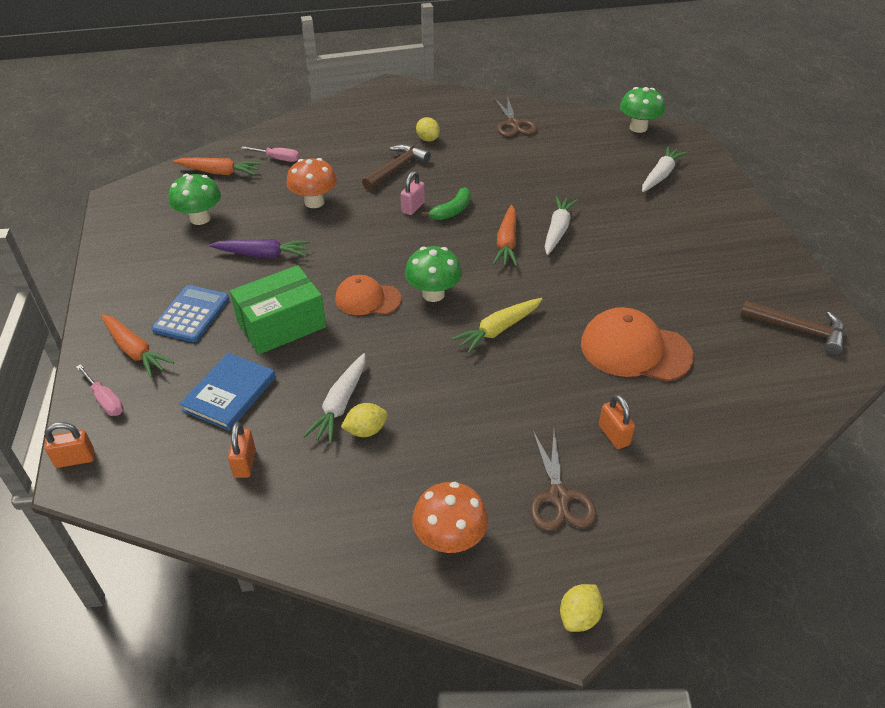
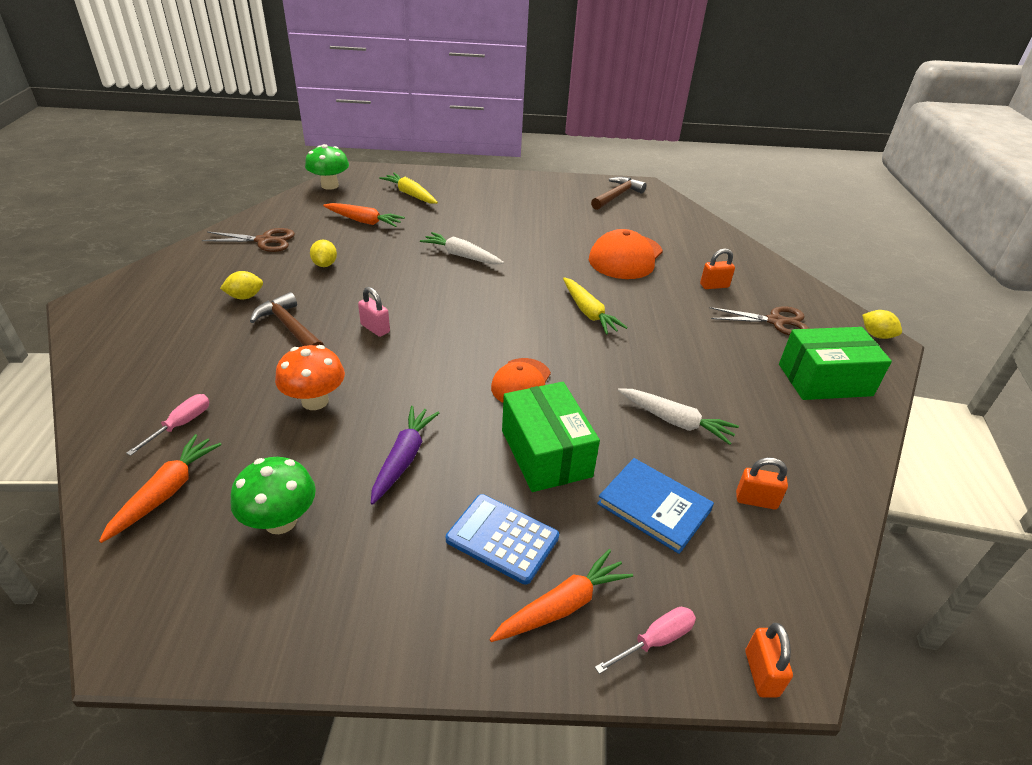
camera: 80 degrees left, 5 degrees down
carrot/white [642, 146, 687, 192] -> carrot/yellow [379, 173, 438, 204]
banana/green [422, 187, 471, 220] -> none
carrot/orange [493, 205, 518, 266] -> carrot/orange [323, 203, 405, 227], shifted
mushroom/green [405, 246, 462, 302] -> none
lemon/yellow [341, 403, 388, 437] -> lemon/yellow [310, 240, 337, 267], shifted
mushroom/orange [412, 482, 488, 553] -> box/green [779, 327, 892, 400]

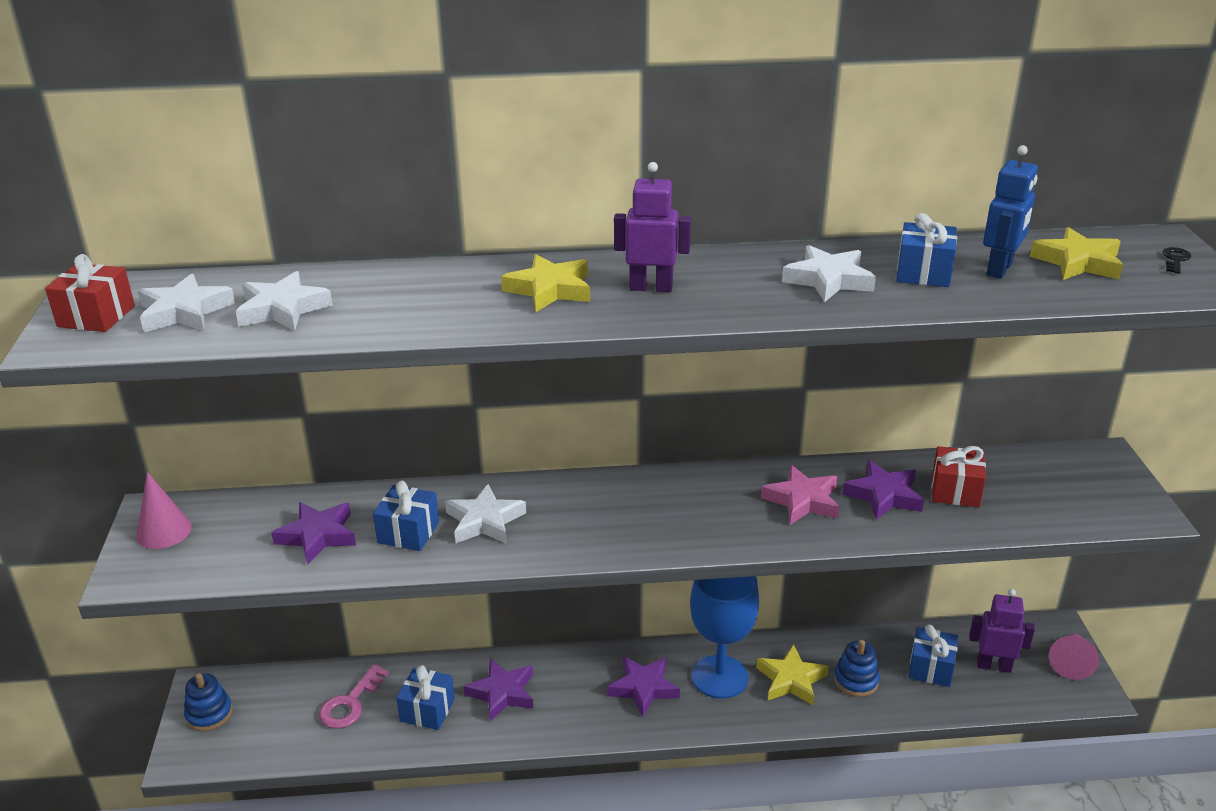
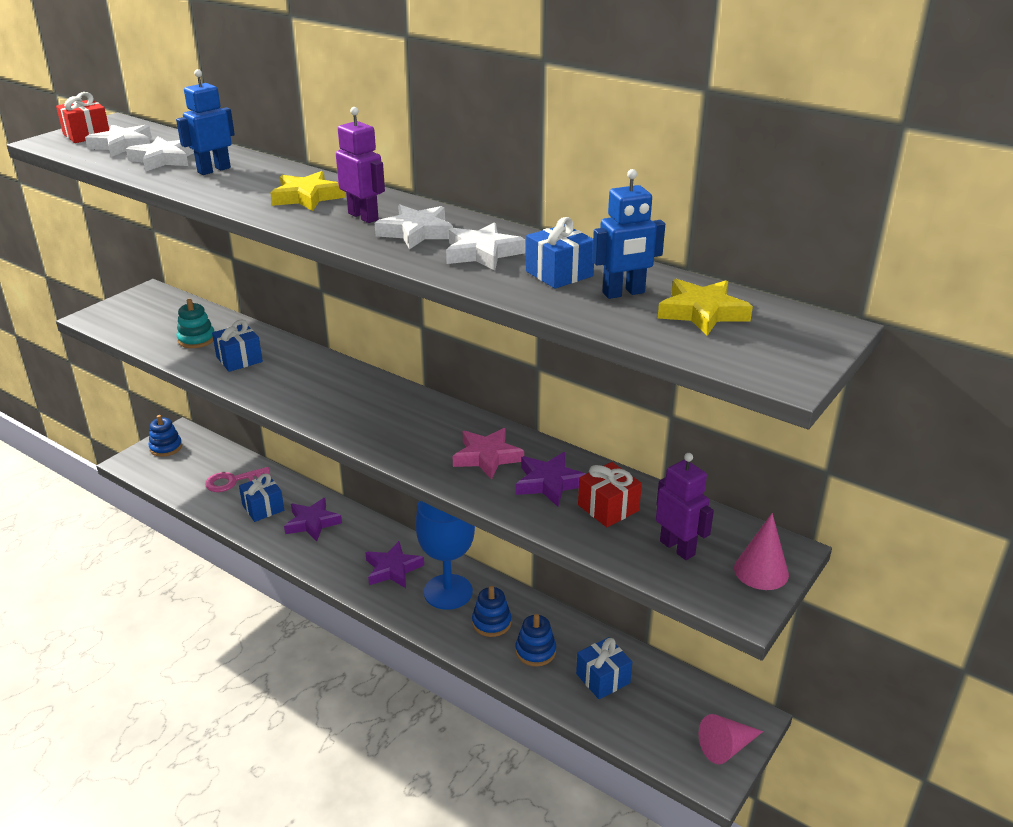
camera: 40 degrees right, 0 degrees up
key/black [1162, 247, 1191, 274] -> none
cone/pink [136, 472, 192, 549] -> cone/pink [734, 513, 789, 590], shifted
star/white [445, 484, 526, 544] -> star/white [375, 205, 453, 250], shifted
star/purple [271, 502, 356, 565] -> stacking toy/turquoise [177, 299, 215, 348]
robot/purple [969, 589, 1035, 673] -> robot/purple [656, 453, 714, 560], shifted
star/yellow [756, 644, 829, 705] -> stacking toy/blue [472, 586, 511, 637]
none -> robot/blue [176, 69, 235, 175]

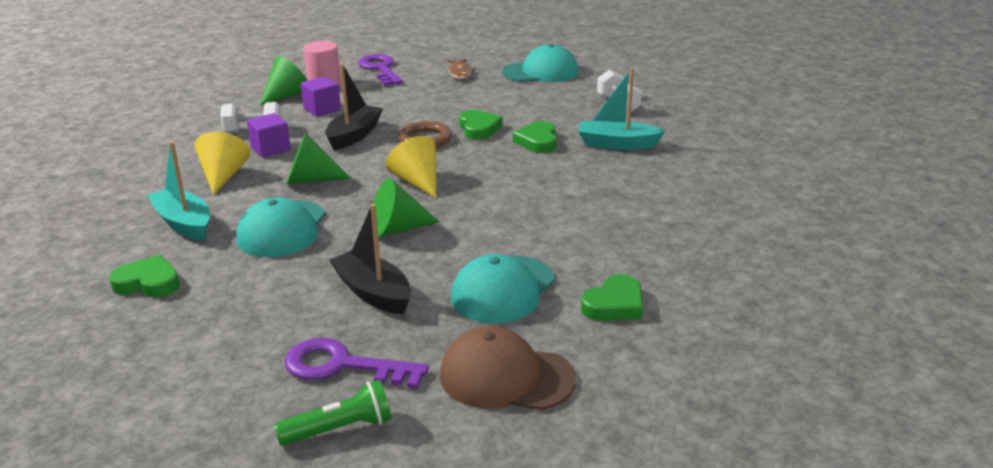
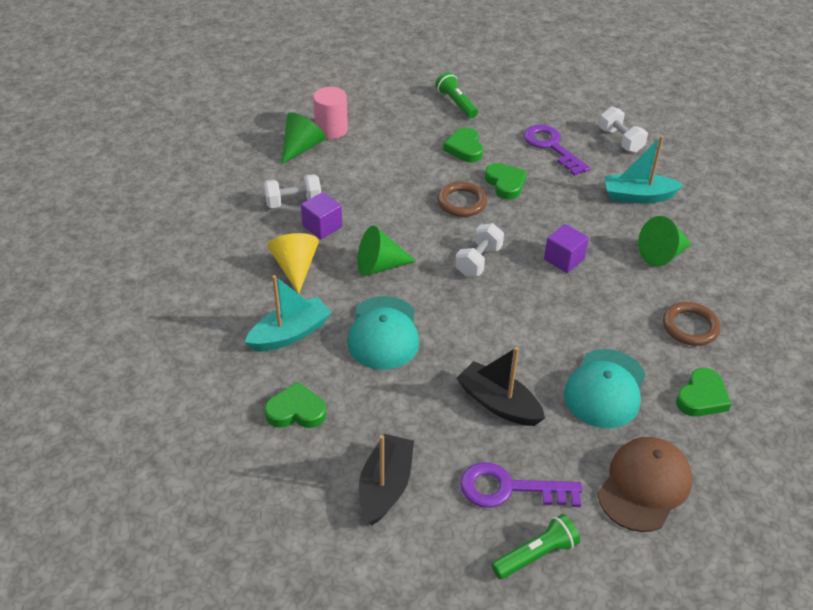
camera: 10 degrees left, 15 degrees up
cap/turquoise [502, 44, 579, 82] -> none
key/purple [358, 54, 403, 86] -> key/purple [524, 125, 590, 176], shifted
fish/brown [447, 59, 476, 79] -> flashlight/green [436, 72, 478, 118]
boat/black [325, 64, 383, 150] -> boat/black [359, 434, 414, 525], shifted
cube/purple [301, 77, 341, 117] -> cube/purple [544, 224, 589, 273], shifted
heart/green [513, 121, 557, 153] -> heart/green [443, 128, 483, 162], shifted
cone/yellow [385, 136, 436, 198] -> dumbbell/white [455, 223, 504, 277]
boat/turquoise [147, 142, 210, 241] -> boat/turquoise [245, 275, 332, 351], 105 degrees clockwise
cone/green [373, 178, 440, 237] -> cone/green [638, 216, 692, 267], shifted
cap/brown [440, 326, 576, 410] -> cap/brown [597, 437, 692, 532], 120 degrees clockwise
none -> ring/brown [663, 302, 721, 346]

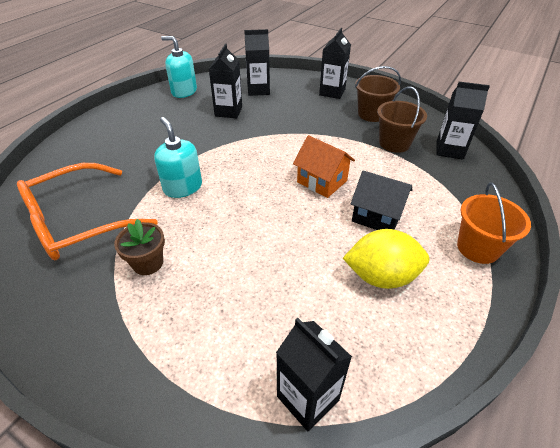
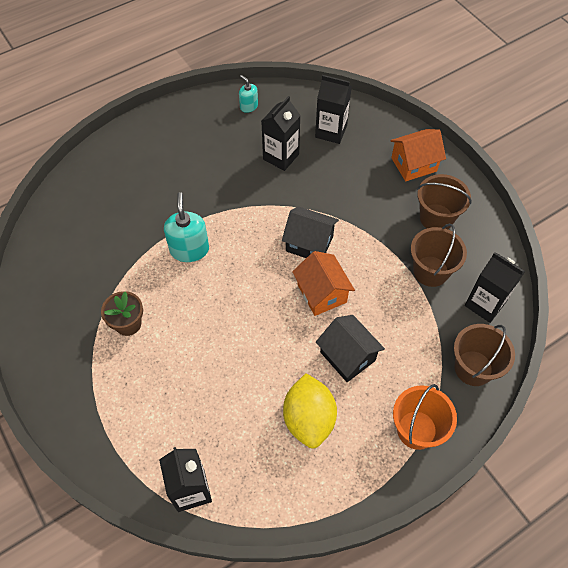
camera: 25 degrees right, 15 degrees up
carton/black [319, 28, 351, 99] -> house/orange [390, 129, 446, 181]
soap dispenser/turquoise [161, 36, 197, 98] -> soap dispenser/turquoise [239, 75, 258, 113], x0.57
glasses/orange [17, 163, 158, 261] -> none
lemon/yellow [343, 229, 429, 289] -> lemon/yellow [283, 373, 337, 449], 60 degrees clockwise
none -> house/black [282, 206, 339, 258]
none -> bucket/brown [454, 324, 515, 386]

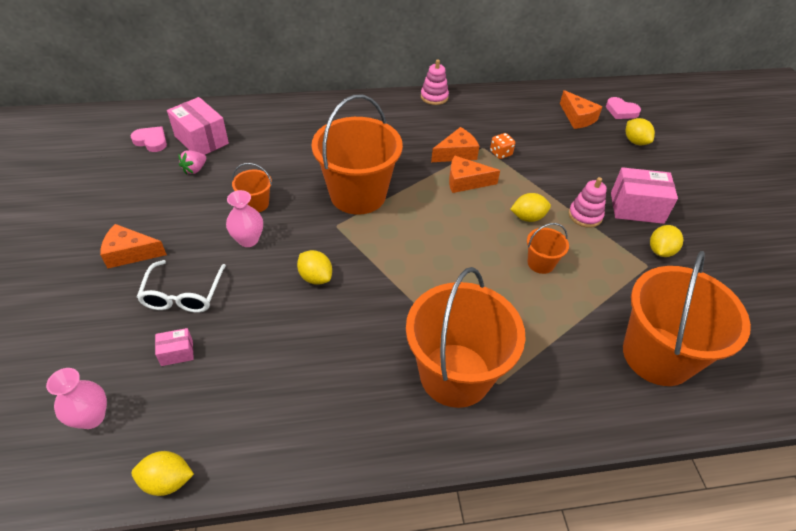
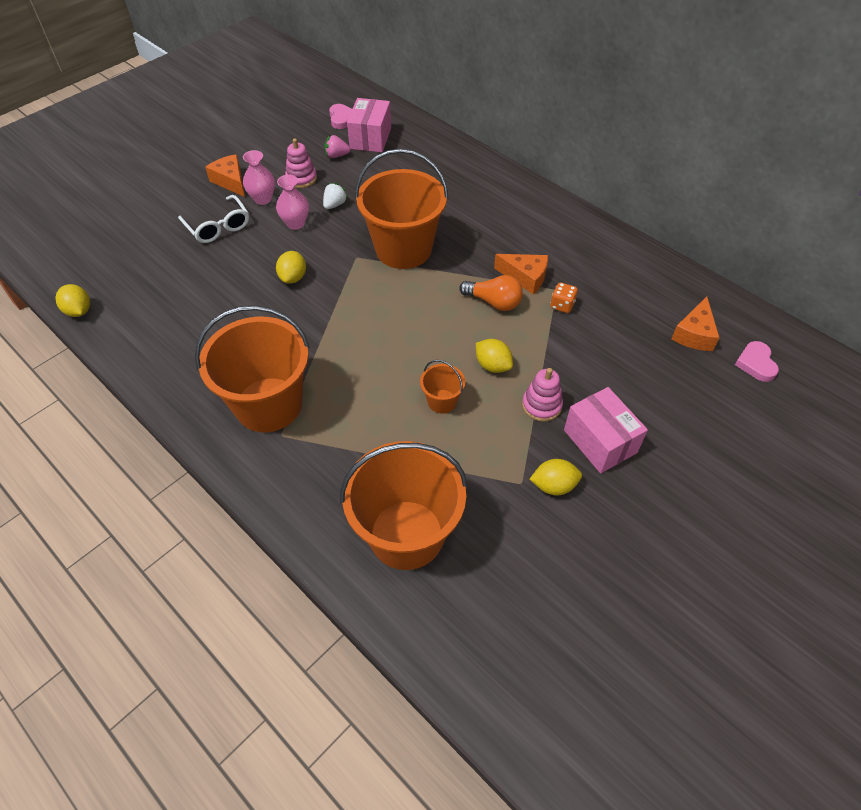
camera: 55 degrees right, 5 degrees up
stacking toy/pink [421, 59, 449, 105] -> stacking toy/pink [285, 138, 317, 188], shifted
lemon/yellow [625, 118, 655, 145] -> none
cheese/orange [449, 156, 500, 193] -> light bulb/orange [459, 275, 523, 311]
bucket/orange [232, 163, 272, 212] -> strawberry/white [323, 183, 348, 209]
glasses/white [137, 260, 226, 313] -> glasses/white [178, 195, 249, 243], 90 degrees counterclockwise
box/pink [155, 328, 194, 366] -> none
vase/pink [46, 368, 107, 429] -> vase/pink [243, 150, 275, 205], shifted

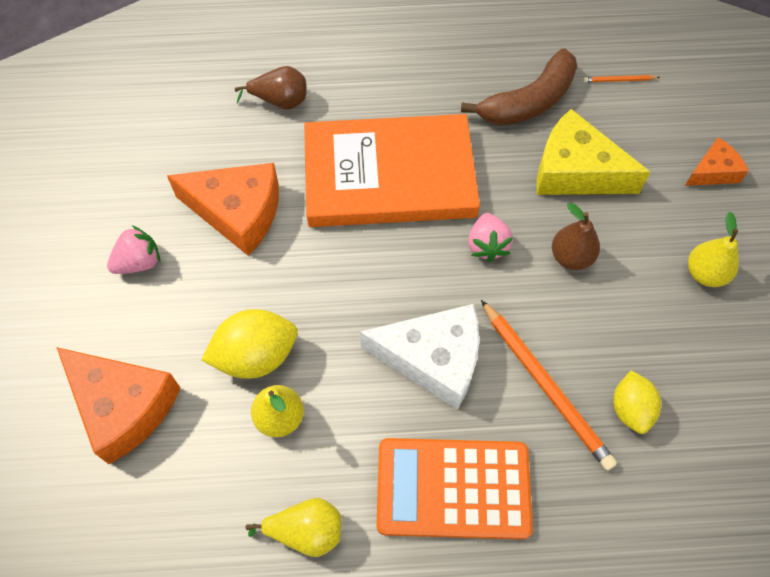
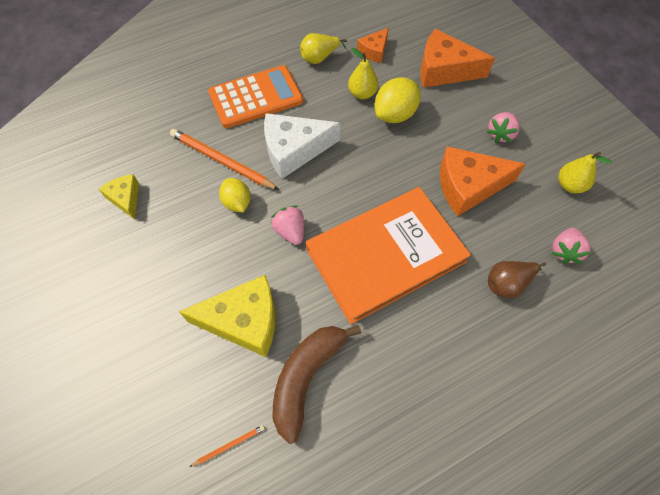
camera: 155 degrees right, 0 degrees up
cheese/orange [685, 137, 748, 186] -> cheese/orange [357, 28, 389, 63], shifted
pear/brown [552, 203, 600, 270] -> none
pear/yellow [688, 212, 739, 287] -> pear/yellow [558, 152, 612, 193], shifted
lemon/yellow [613, 370, 661, 434] -> lemon/yellow [219, 178, 250, 212], shifted
none -> cheese/yellow [99, 174, 139, 219]
none -> strawberry/pink [552, 228, 591, 264]

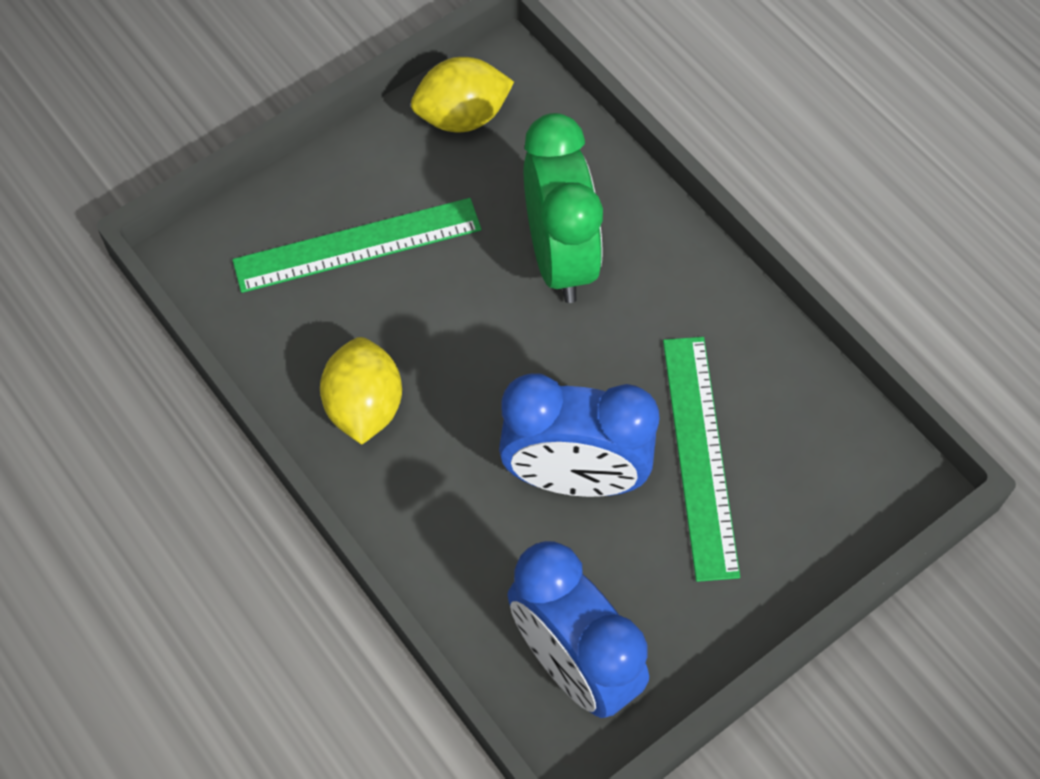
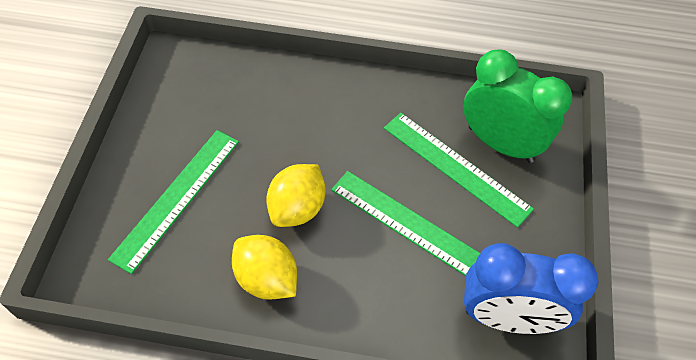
camera: 45 degrees left, 5 degrees down
lemon/yellow [411, 57, 514, 132] -> lemon/yellow [266, 164, 326, 227], shifted
clock/green [524, 113, 603, 303] -> clock/green [463, 49, 572, 163], shifted
clock/blue [499, 373, 659, 497] -> ruler/green [331, 171, 480, 276]

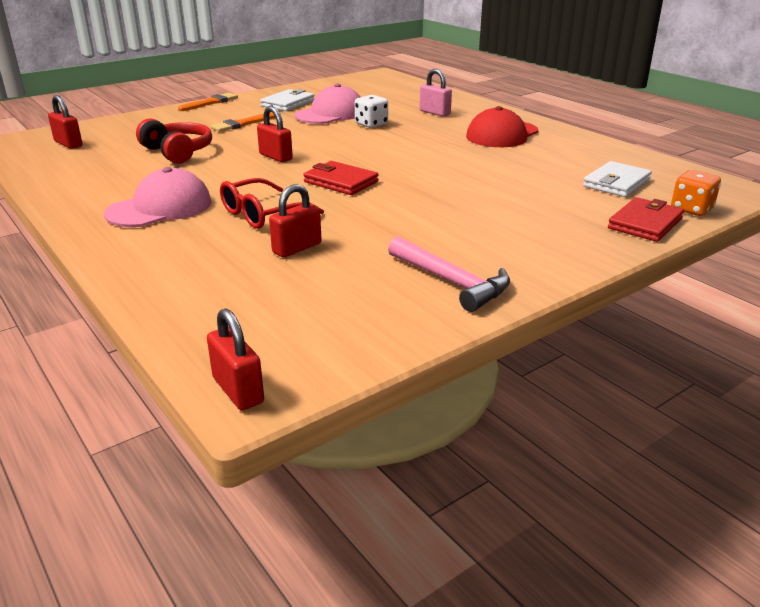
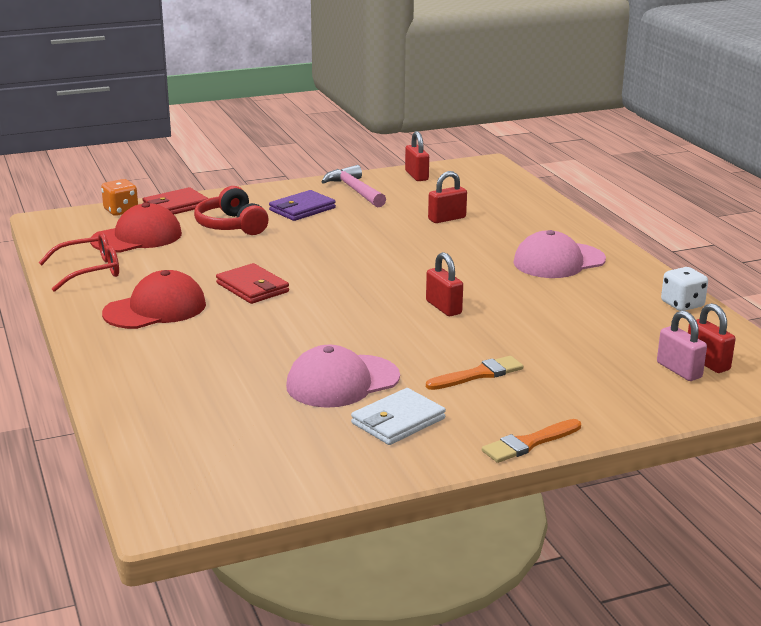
camera: 165 degrees left, 5 degrees down
padlock/pink [420, 69, 452, 116] -> padlock/pink [657, 311, 707, 381], shifted
dice/white [355, 95, 388, 128] -> dice/white [661, 267, 708, 311], shifted
headphones/red [136, 118, 212, 164] -> headphones/red [194, 186, 269, 235], shifted
wallet/red [303, 161, 378, 195] -> wallet/red [216, 263, 289, 304], shifted
wallet/white [583, 161, 652, 197] -> cap/red [90, 203, 182, 252]
glasses/red [220, 178, 324, 229] -> glasses/red [39, 232, 119, 292], shifted
padlock/red [207, 308, 264, 410] -> padlock/red [405, 131, 429, 181], shifted
none -> wallet/purple [269, 190, 336, 221]

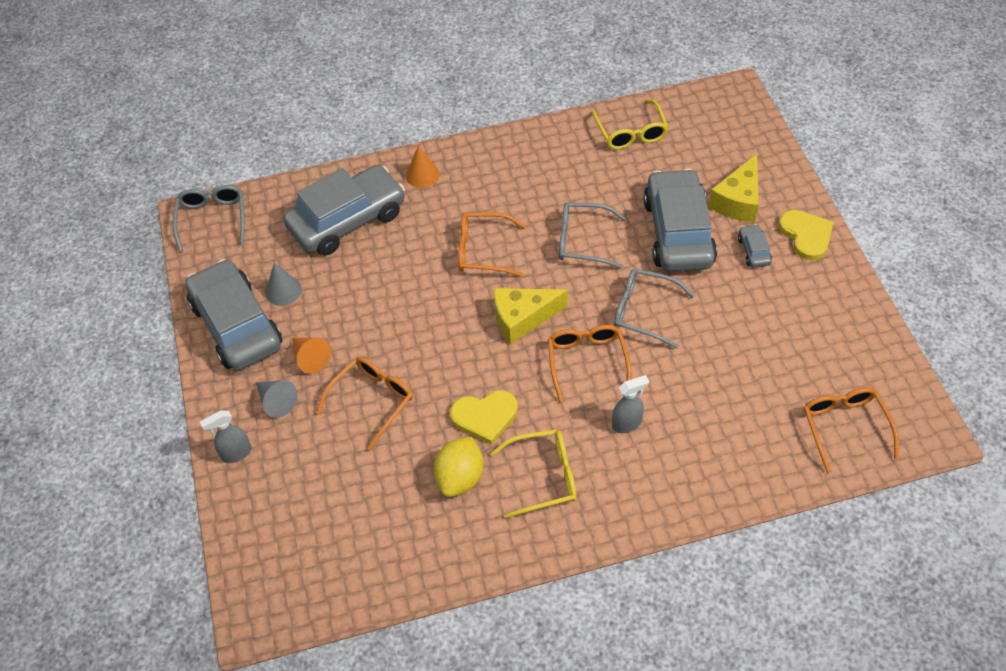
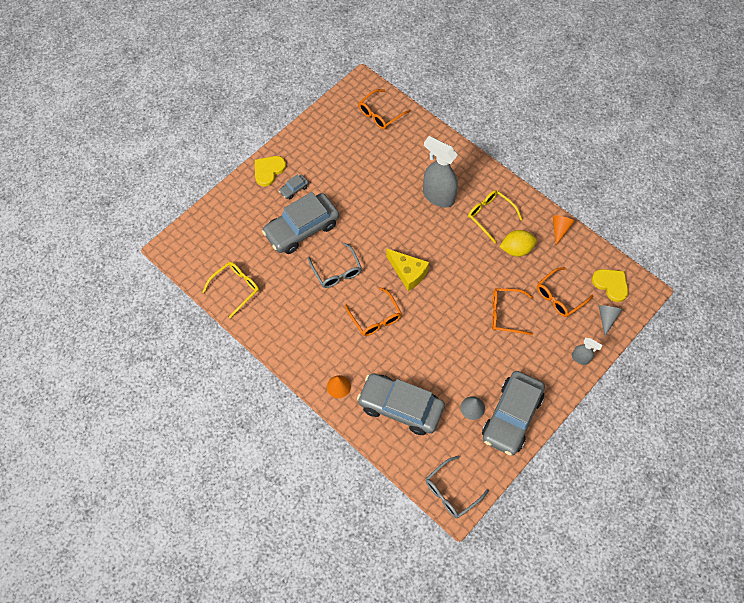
camera: 125 degrees left, 10 degrees up
cheese/yellow [708, 154, 759, 222] -> none
glasses/grey [614, 269, 695, 349] -> none
glasses/orange [548, 325, 631, 402] -> glasses/orange [537, 267, 594, 317], shifted
cone/orange [292, 338, 331, 373] -> cone/orange [553, 215, 575, 245], shifted
spray bottle/grey [612, 375, 649, 433] -> spray bottle/grey [423, 136, 458, 207], x2.04
cone/grey [256, 381, 298, 418] -> cone/grey [599, 305, 622, 336], shifted
heart/yellow [450, 390, 518, 445] -> heart/yellow [592, 269, 628, 302], shifted

